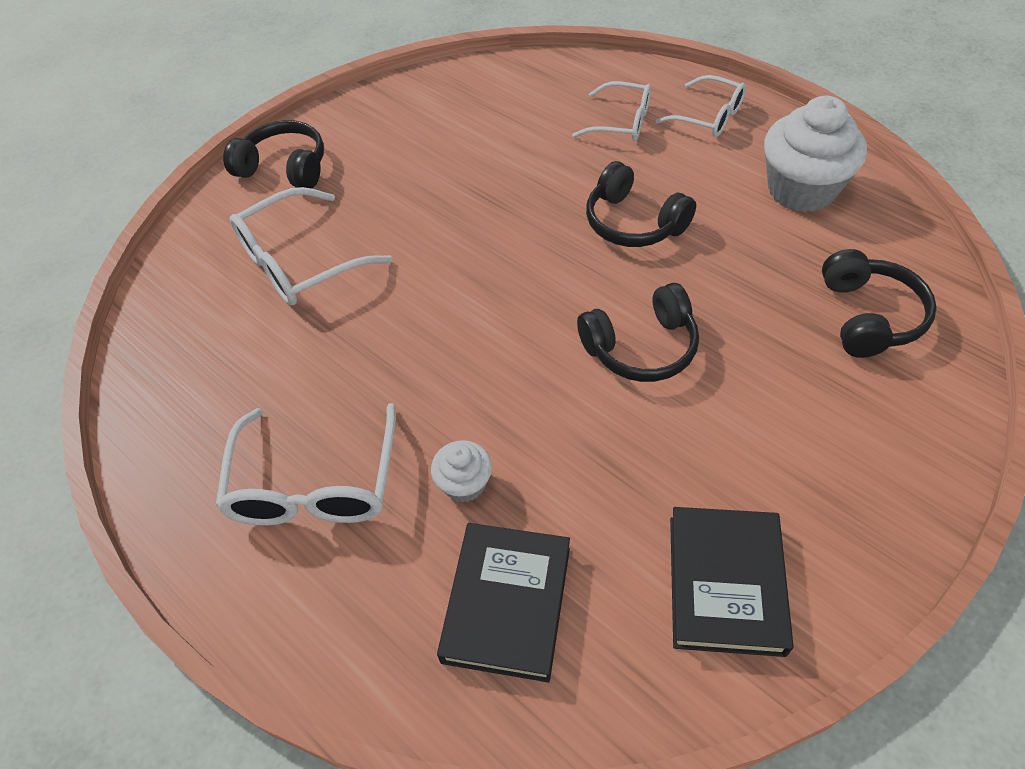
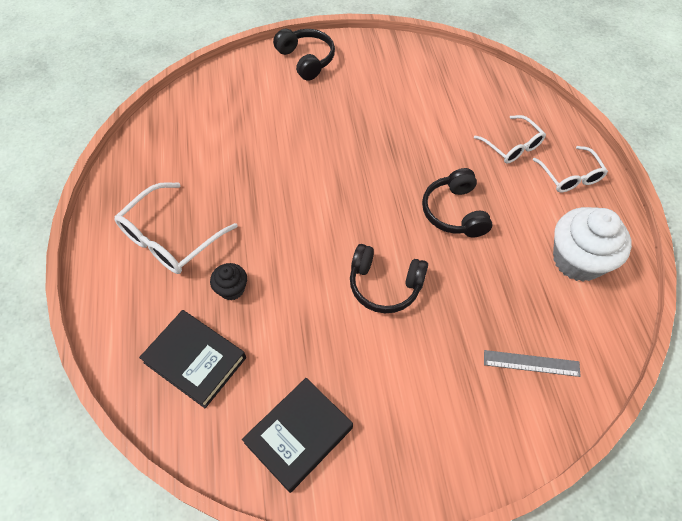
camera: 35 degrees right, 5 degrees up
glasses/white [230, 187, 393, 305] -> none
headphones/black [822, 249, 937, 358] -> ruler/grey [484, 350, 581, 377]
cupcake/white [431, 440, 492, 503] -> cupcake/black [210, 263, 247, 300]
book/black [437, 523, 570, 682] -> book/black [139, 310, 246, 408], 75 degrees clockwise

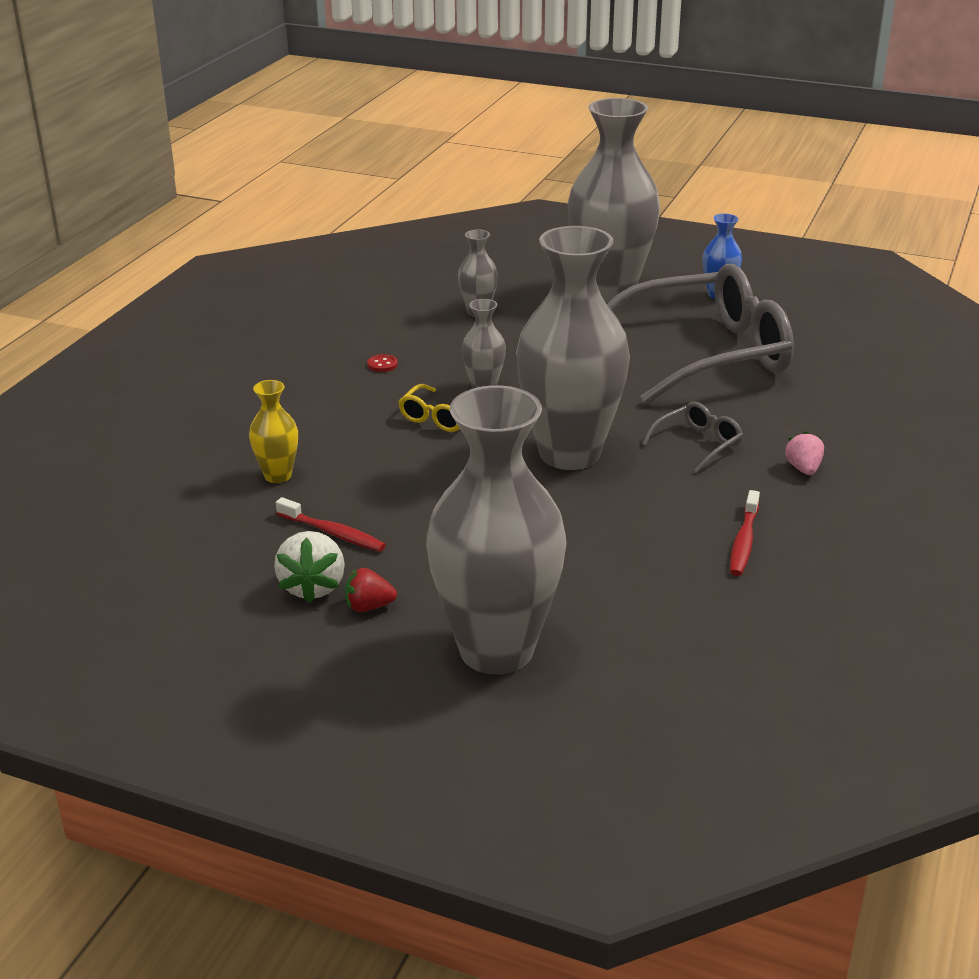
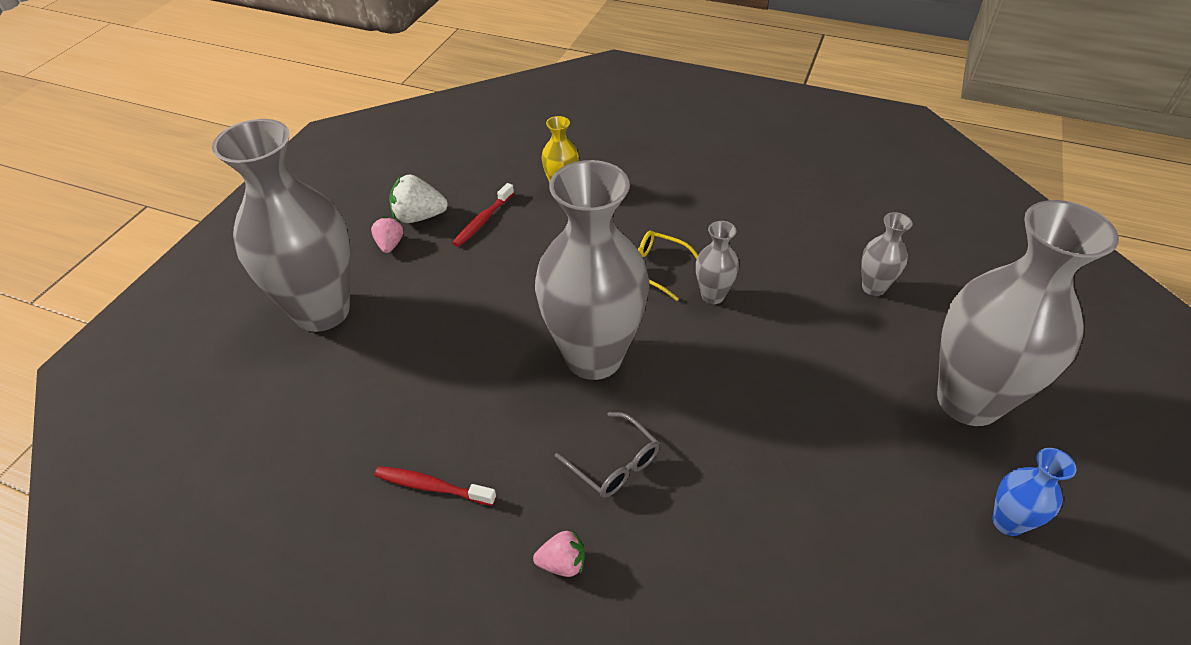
camera: 90 degrees right, 15 degrees up
glasses/grey [607, 264, 794, 405] -> none
button/red [367, 354, 398, 372] -> none
strawberry/red [345, 568, 397, 612] -> strawberry/pink [371, 216, 403, 253]

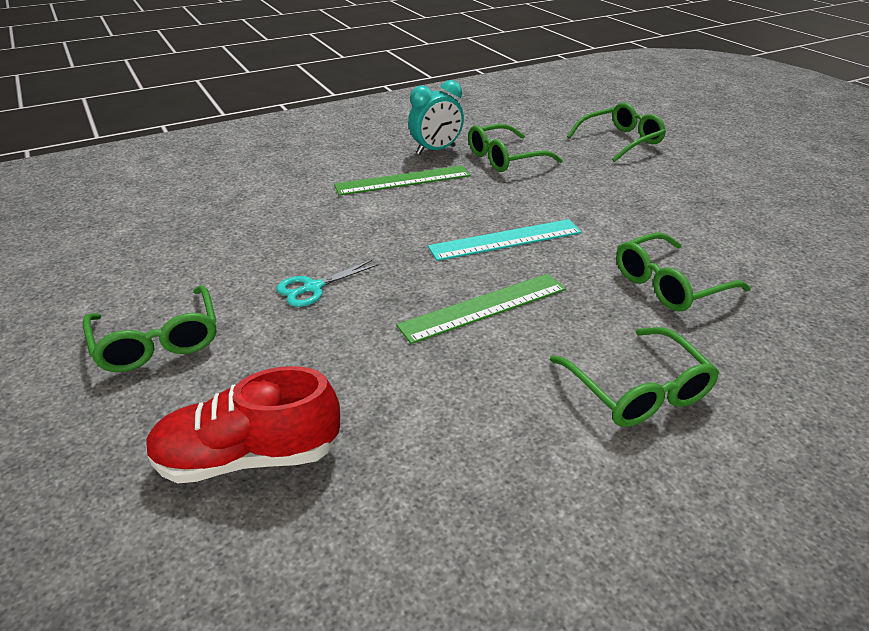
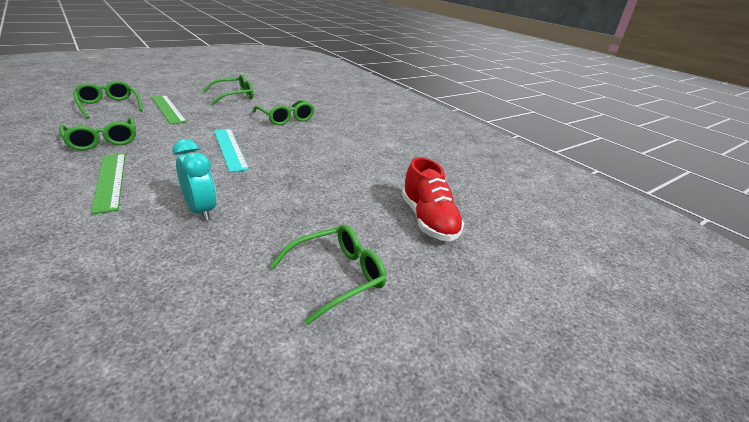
camera: 100 degrees left, 5 degrees down
clock/turquoise [408, 80, 464, 154] -> clock/turquoise [173, 139, 217, 221], shifted
scissors/turquoise [277, 260, 379, 307] -> none
ruler/green [396, 274, 566, 344] -> ruler/green [152, 95, 187, 125], shifted
glasses/green [550, 327, 719, 427] -> glasses/green [202, 74, 253, 105], shifted

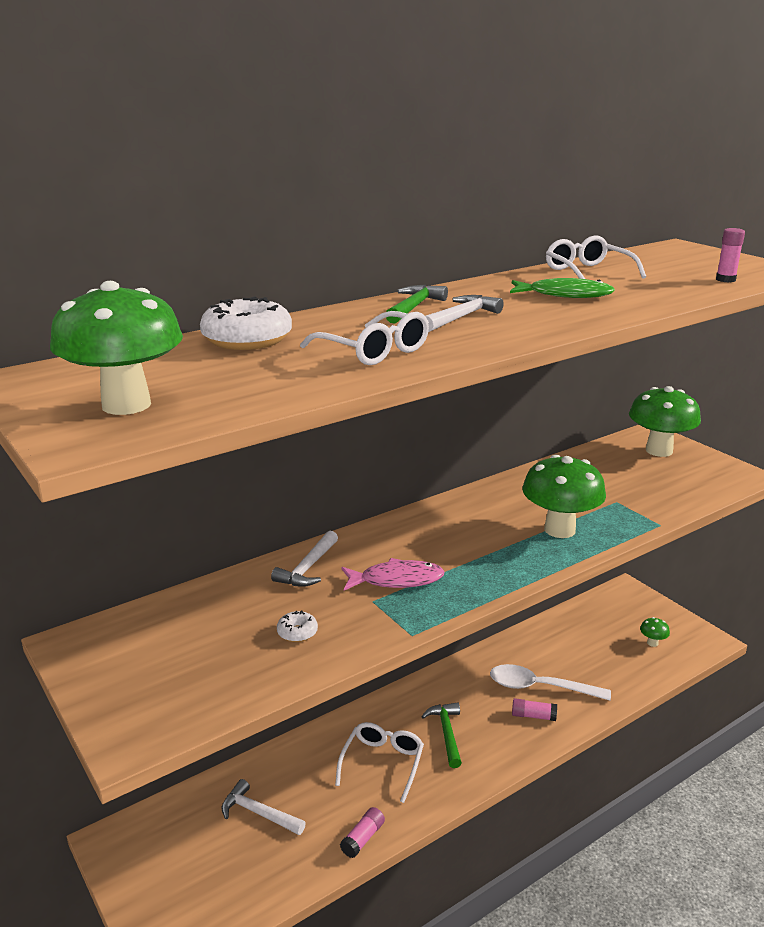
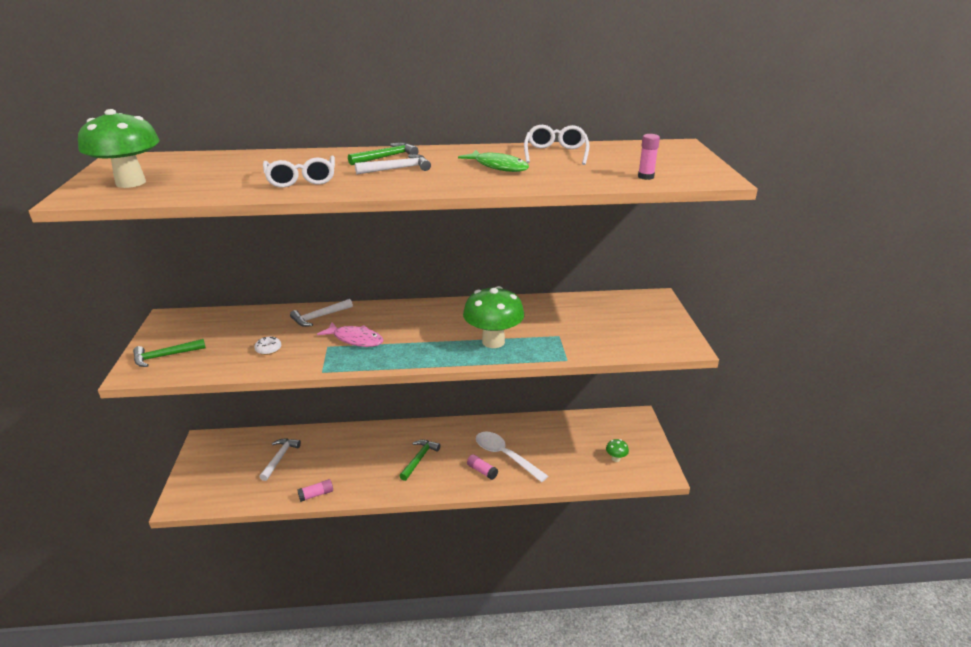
camera: 30 degrees right, 5 degrees up
donut/white [200, 297, 292, 350] -> none
mushroom/green [629, 386, 701, 457] -> none
glasses/white [335, 722, 424, 803] -> none
hammer/white [222, 779, 306, 835] -> hammer/white [259, 439, 301, 481], 45 degrees clockwise
none -> hammer/green [133, 339, 206, 367]

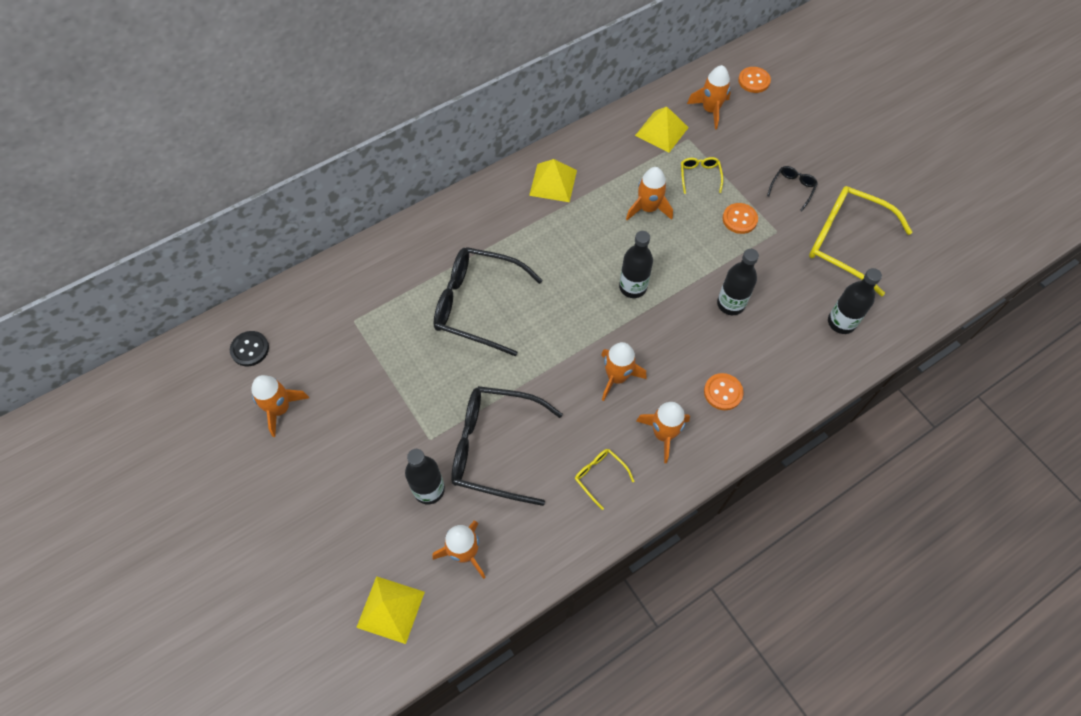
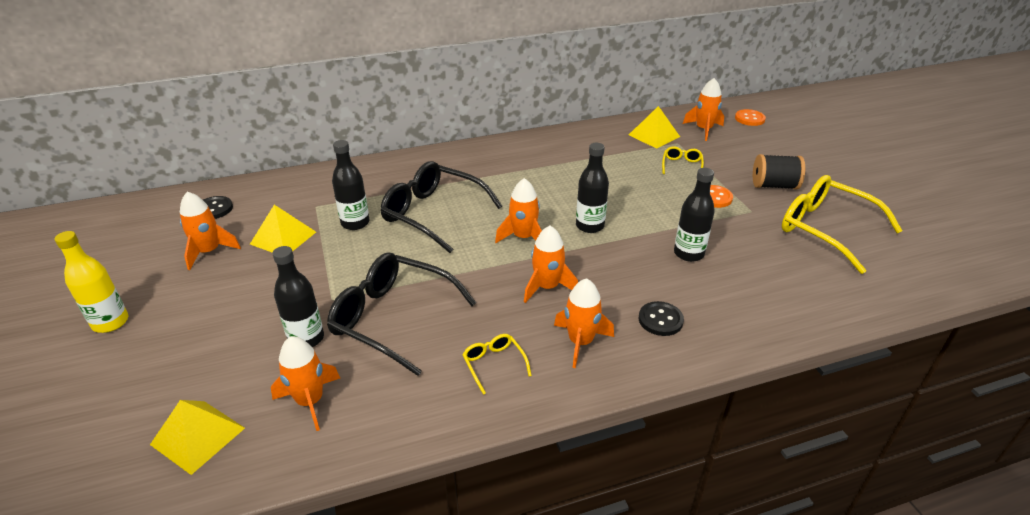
camera: 15 degrees right, 25 degrees down
pyramid/yellow [529, 159, 577, 202] -> pyramid/yellow [250, 205, 316, 253], shifted
glasses/black [767, 166, 818, 211] -> spool/black [753, 154, 805, 189]
rocket/orange [626, 167, 673, 220] -> rocket/orange [495, 178, 542, 243], shifted
bottle/black [828, 268, 882, 334] -> bottle/black [332, 140, 369, 230], shifted
button/orange [704, 373, 743, 410] -> button/black [639, 301, 684, 336]
none -> bottle/yellow [55, 231, 128, 333]

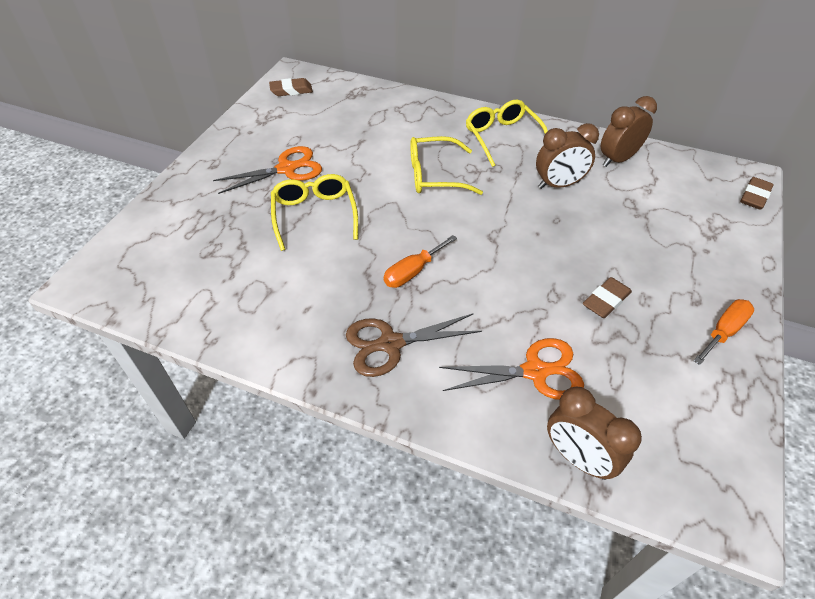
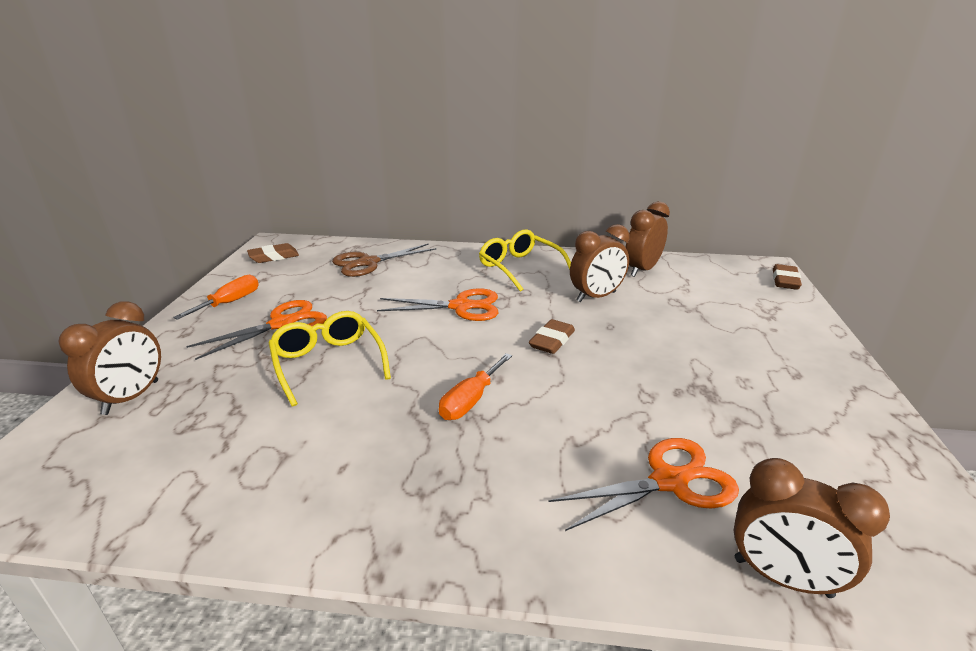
camera: 15 degrees left, 20 degrees down
glasses/yellow [410, 136, 483, 195] -> scissors/orange [377, 288, 498, 321]
eraser/brown [583, 277, 632, 318] -> eraser/brown [529, 319, 575, 354], shifted
screwdriver/orange [693, 299, 754, 365] -> screwdriver/orange [173, 275, 259, 320], shifted
scissors/brown [346, 313, 482, 377] -> scissors/brown [332, 244, 436, 277], shifted
none -> clock/brown [58, 301, 161, 415]

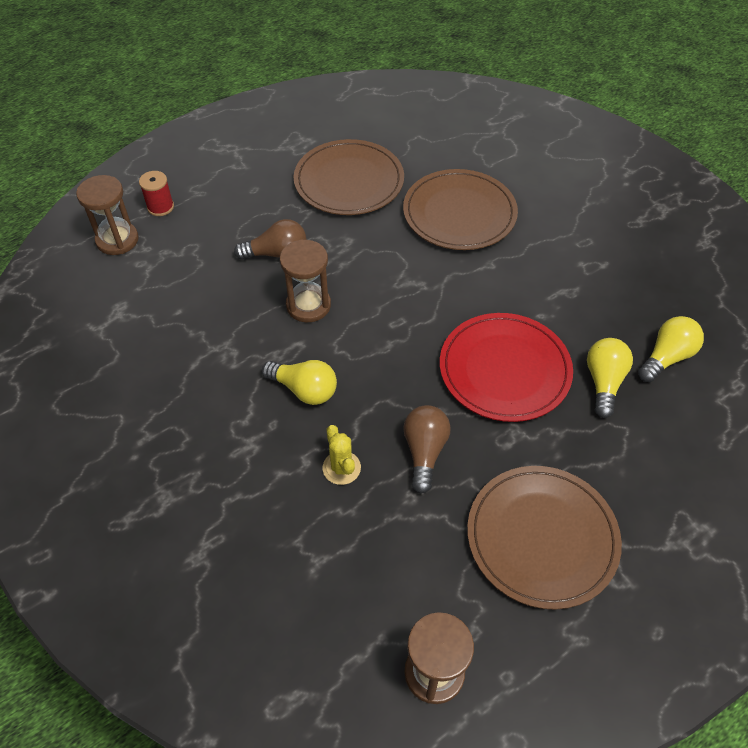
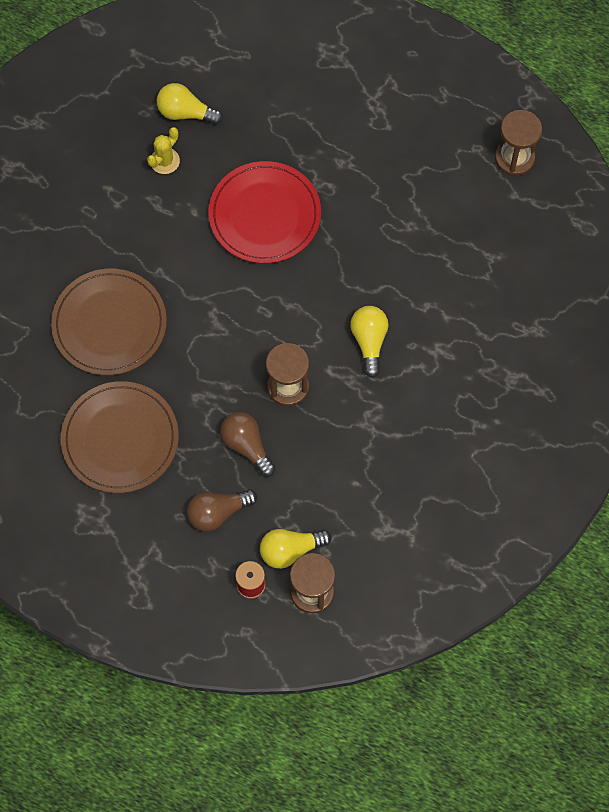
camera: 120 degrees left, 15 degrees up
light bulb/yellow [587, 338, 633, 418] -> light bulb/yellow [260, 529, 331, 569], shifted
light bulb/brown [403, 405, 450, 494] -> light bulb/brown [187, 489, 257, 532], shifted
cactus/yellow [322, 425, 361, 485] -> cactus/yellow [147, 127, 180, 174], shifted
plate/brown [467, 466, 622, 610] -> none

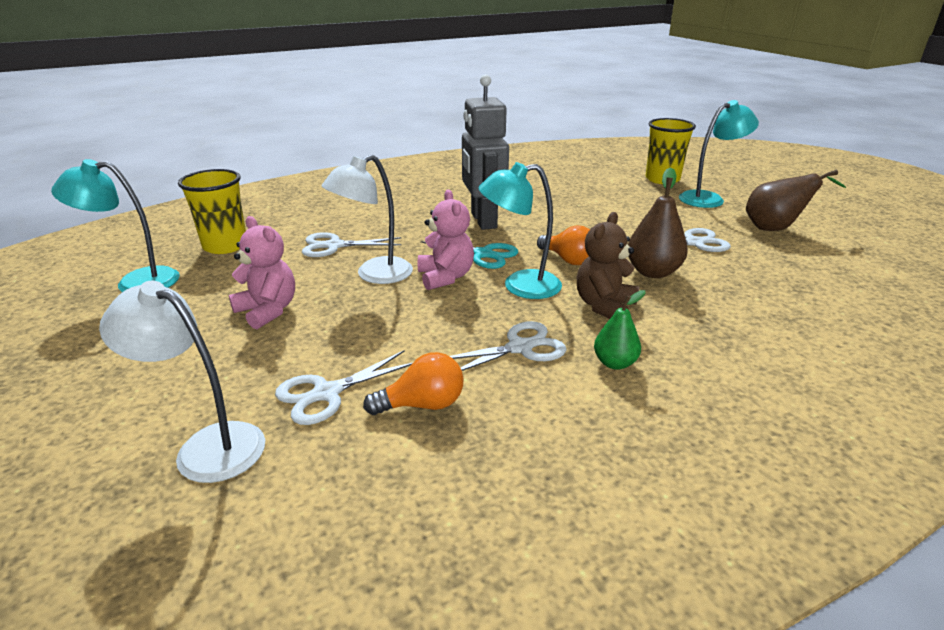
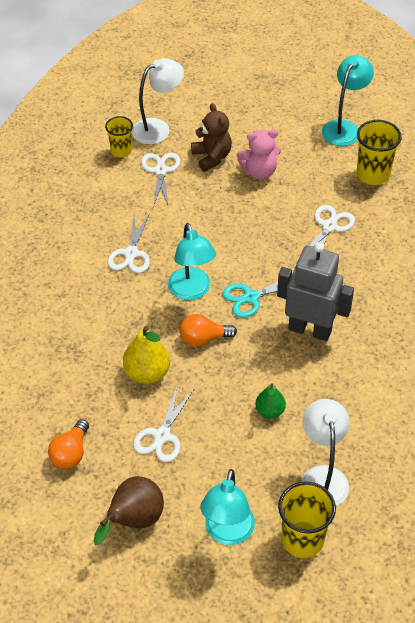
camera: 125 degrees right, 20 degrees up
lamp/white [322, 155, 413, 284] -> lamp/white [301, 399, 350, 506], shifted
lamp/turquoise [478, 162, 562, 299] -> lamp/turquoise [168, 223, 216, 300], 135 degrees clockwise
pear/brown [628, 168, 688, 278] -> pear/yellow [123, 326, 170, 384]
teddy bear/pink [418, 190, 474, 290] -> none
teddy bear/brown [577, 212, 639, 319] -> teddy bear/brown [191, 103, 232, 172], shifted
pear/green [594, 290, 646, 370] -> pear/green [255, 383, 286, 418], shifted
light bulb/orange [363, 352, 464, 415] -> light bulb/orange [48, 419, 89, 469], shifted
none -> cup/yellow [105, 116, 133, 157]

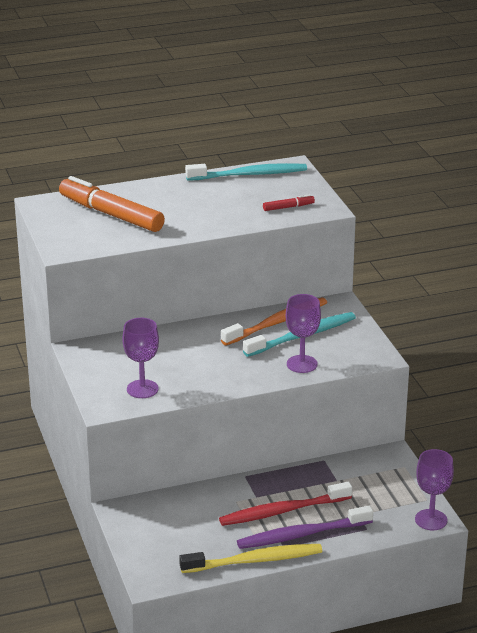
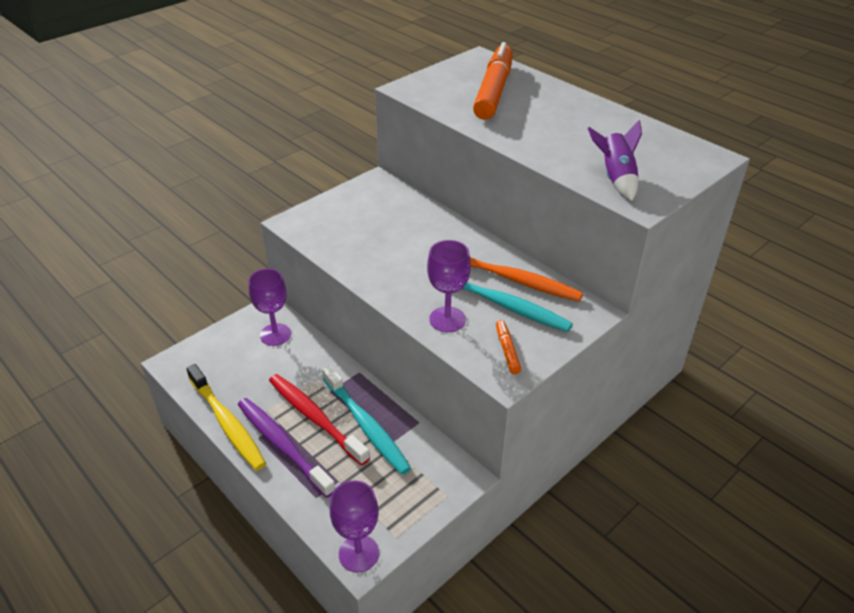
camera: 65 degrees right, 10 degrees up
toothbrush/turquoise [185, 163, 307, 181] -> toothbrush/turquoise [322, 365, 411, 475], shifted
marker/red [263, 194, 315, 211] -> rocket/purple [588, 120, 642, 201]
goblet/purple [123, 318, 159, 398] -> goblet/purple [249, 269, 291, 346], shifted
none -> marker/orange [496, 320, 521, 374]

